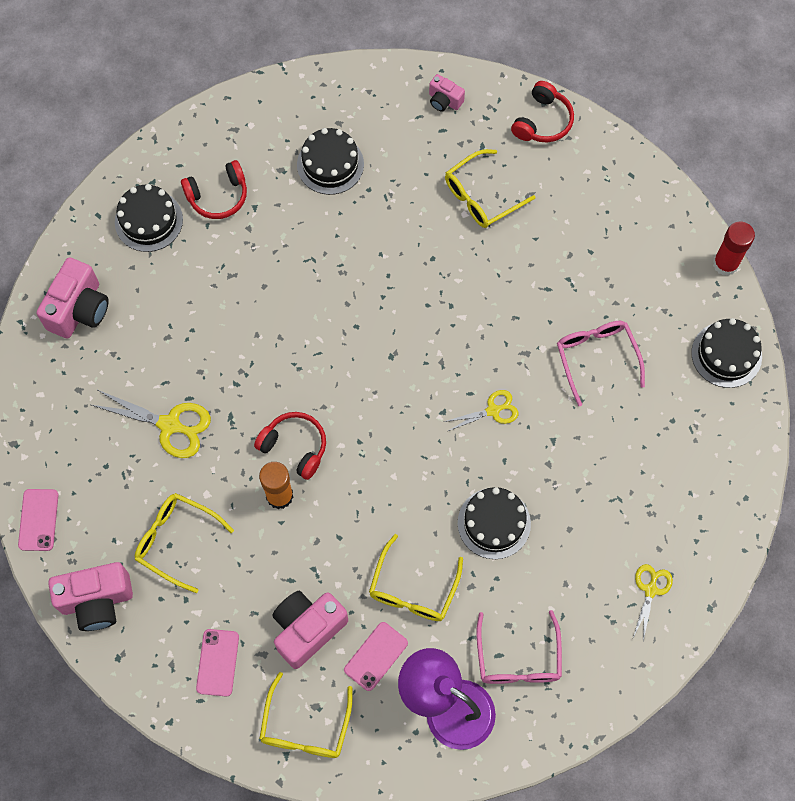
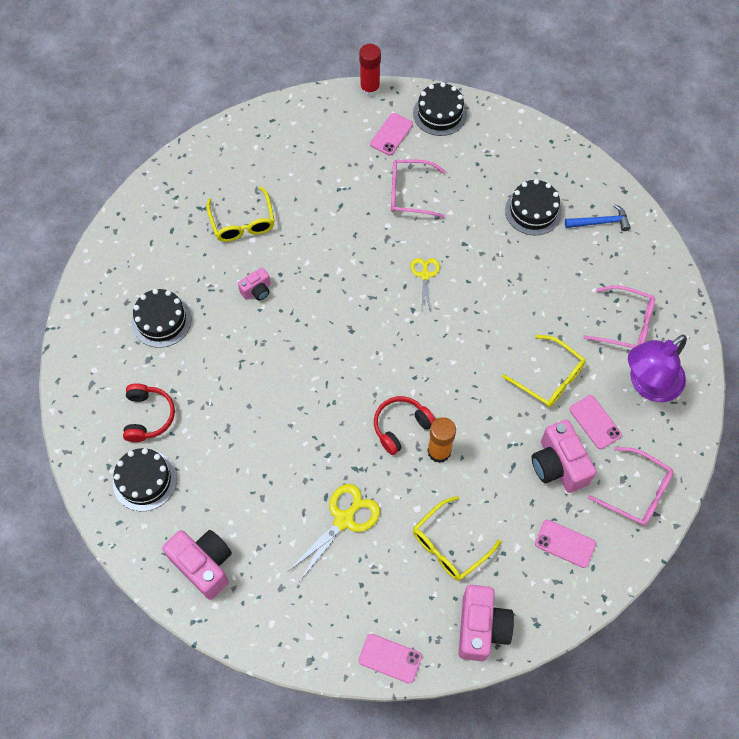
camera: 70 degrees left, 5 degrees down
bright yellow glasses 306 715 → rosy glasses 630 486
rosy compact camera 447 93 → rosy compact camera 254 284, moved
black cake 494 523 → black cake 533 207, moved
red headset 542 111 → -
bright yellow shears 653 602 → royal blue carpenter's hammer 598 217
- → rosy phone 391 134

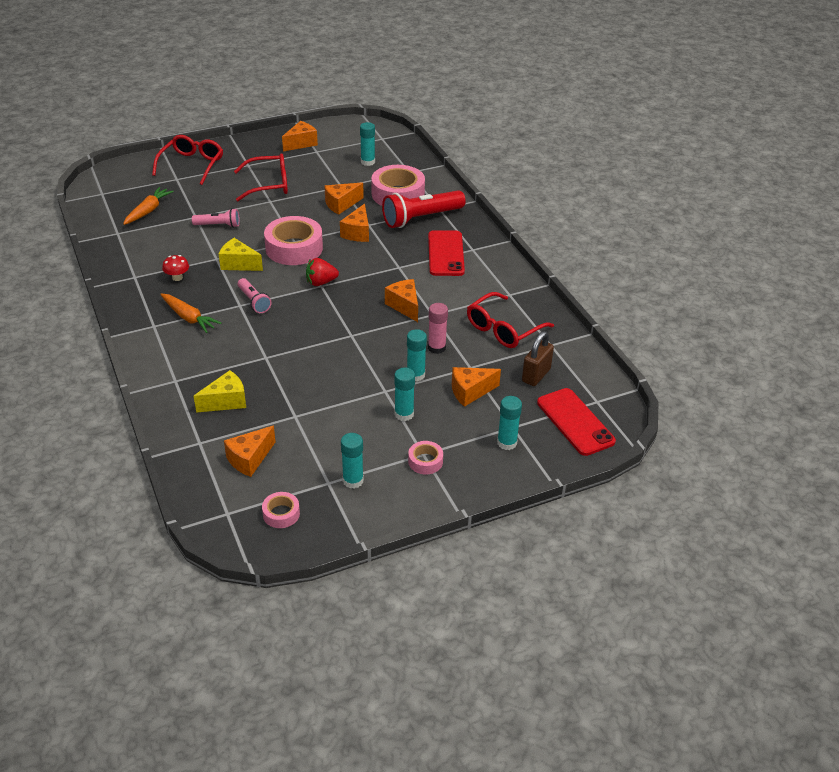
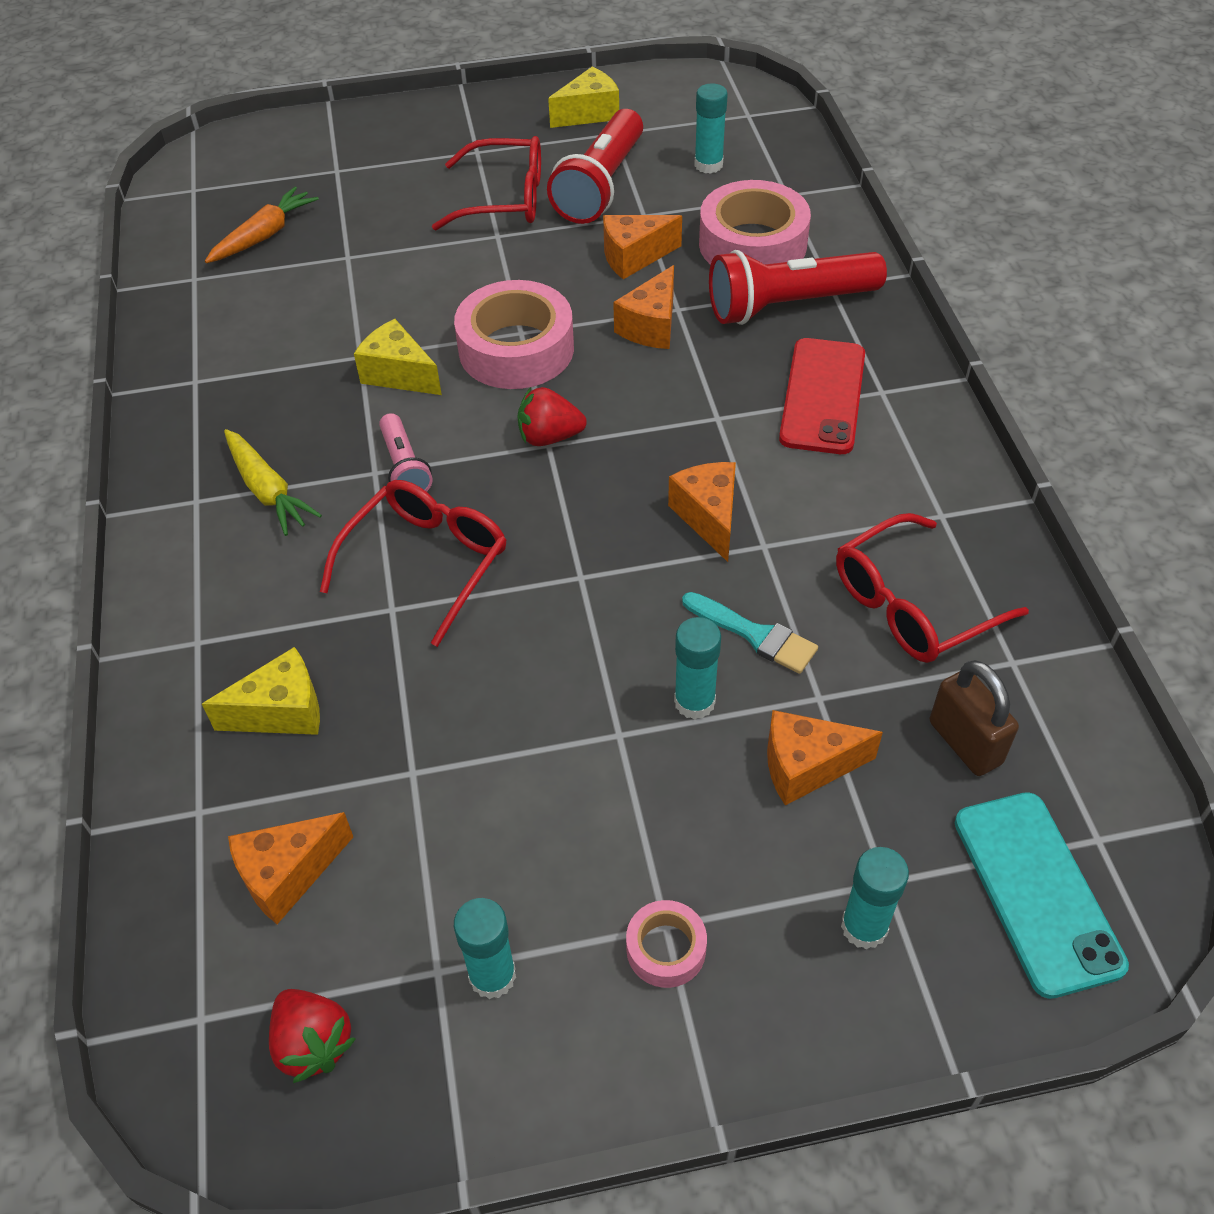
camera: 15 degrees right, 10 degrees up
red glasses 187 160 → red glasses 413 563, moved
orange-coloured carrot 190 313 → bright yellow carrot 273 482
red fungus 175 268 → -
rosy torch 216 218 → -
rosy roll of tape 281 510 → red toy strawberry 312 1036
orange-coloured cheese wedge 300 136 → bright yellow cheese wedge 583 97
teal glue stick 404 394 → -
rosy glue stick 438 328 → teal paint brush 750 633
russet lock 538 358 → russet lock 974 718, 75 degrees counterclockwise
red phone 576 422 → teal phone 1042 895
- → red torch 595 166

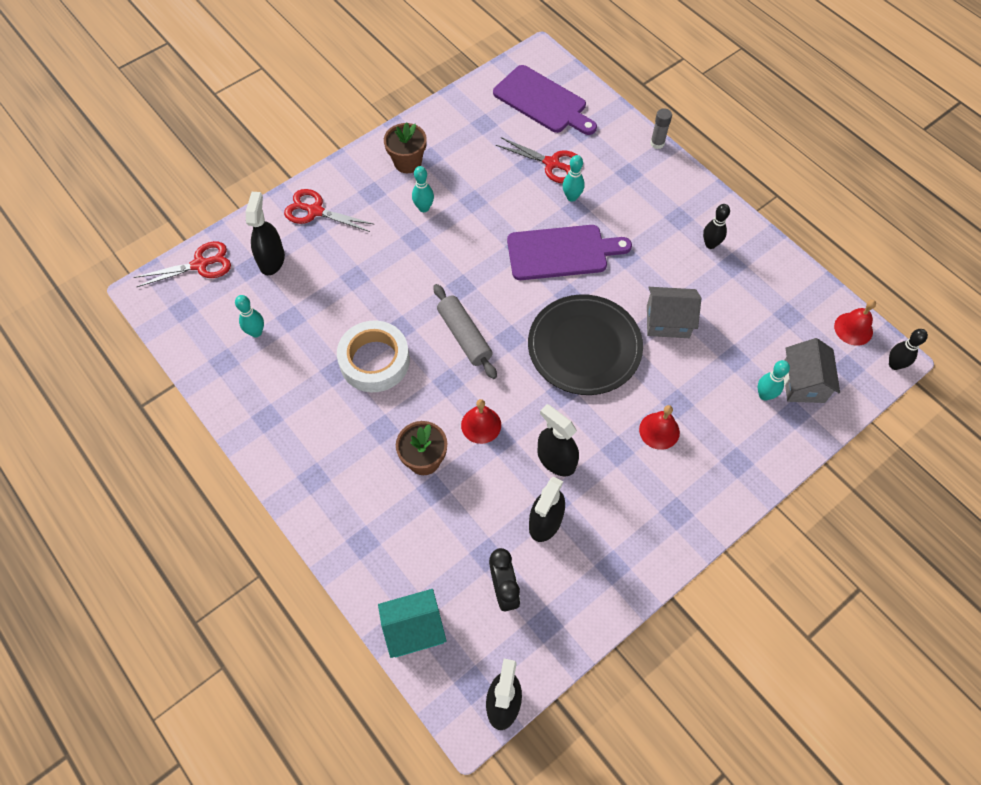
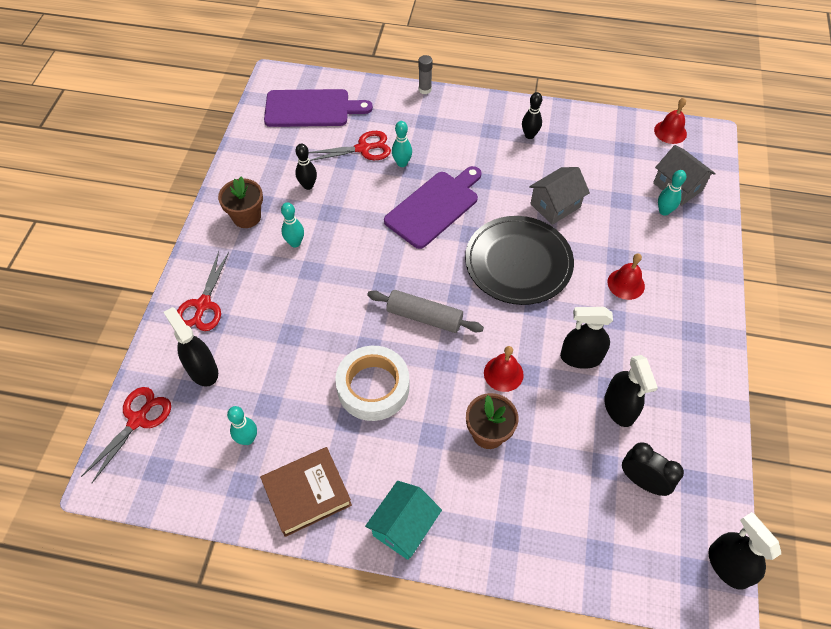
camera: 40 degrees left, 5 degrees down
red shears 329 210 → red shears 203 291, 60 degrees counterclockwise
teal cottage 412 623 → teal cottage 403 520, moved
black skittle 908 349 → black skittle 306 167, moved
- → russet hardback 306 492

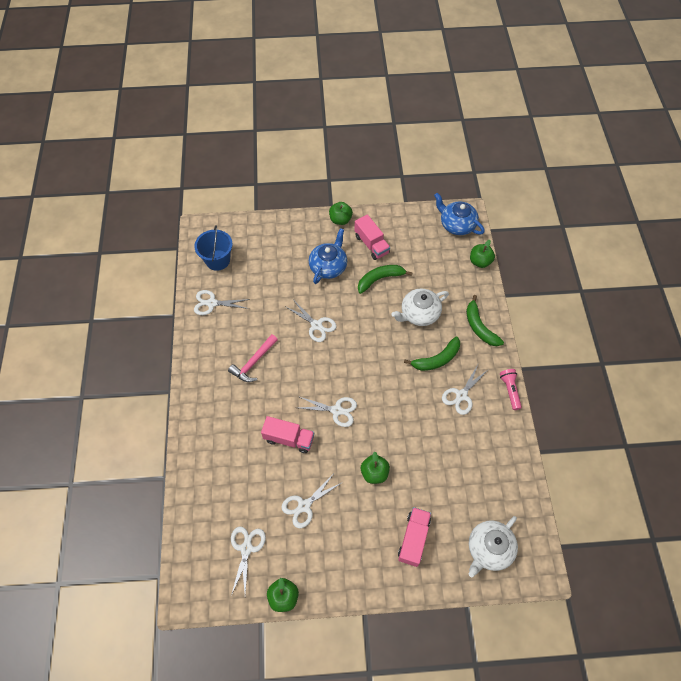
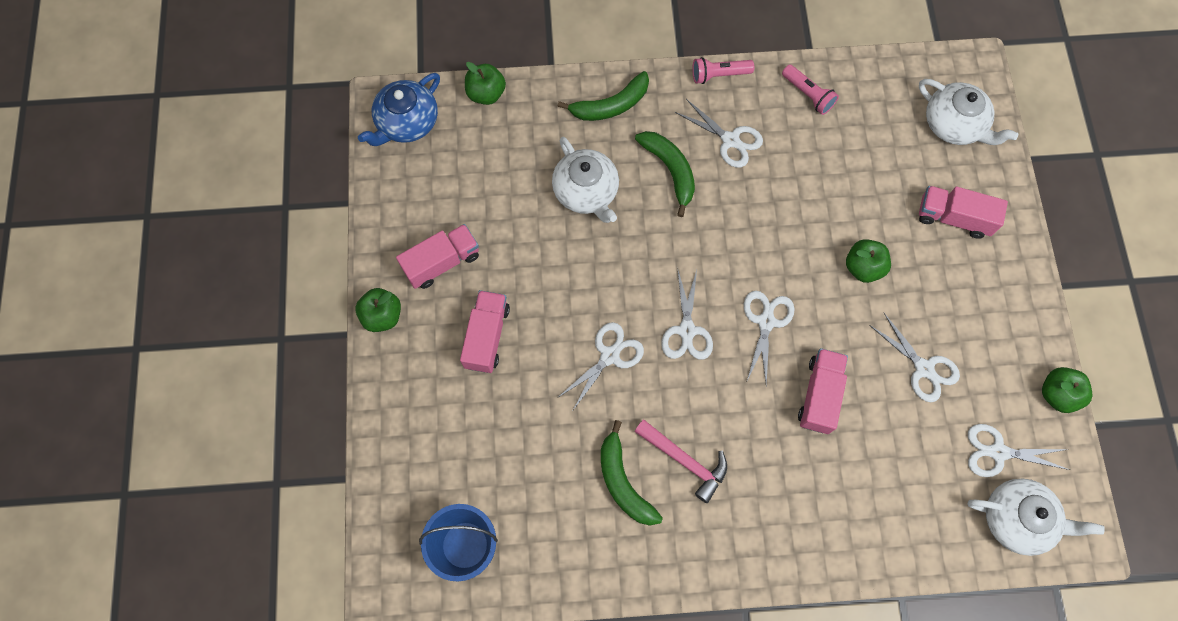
camera: 90 degrees left, 10 degrees up
snow-white shears 222 302 → snow-white shears 687 315, moved
royal blue teapot 328 256 → rosy truck 485 331
green banana 385 279 → green banana 632 473, moved
- → rosy torch 810 89
- → snow-white teapot 1035 517

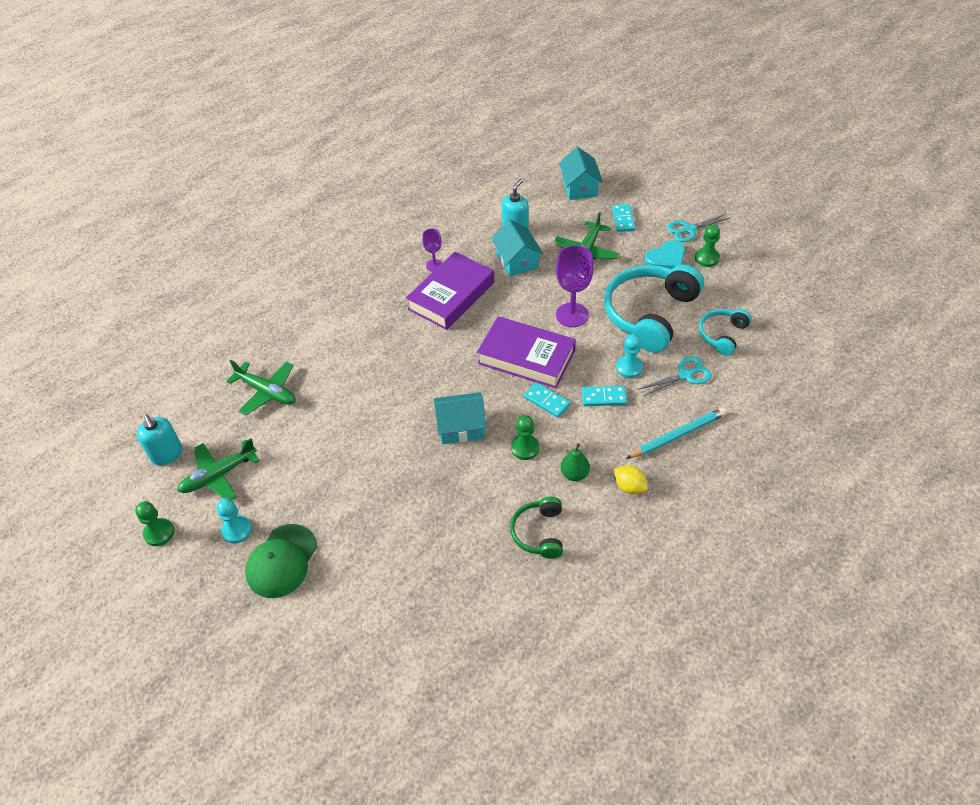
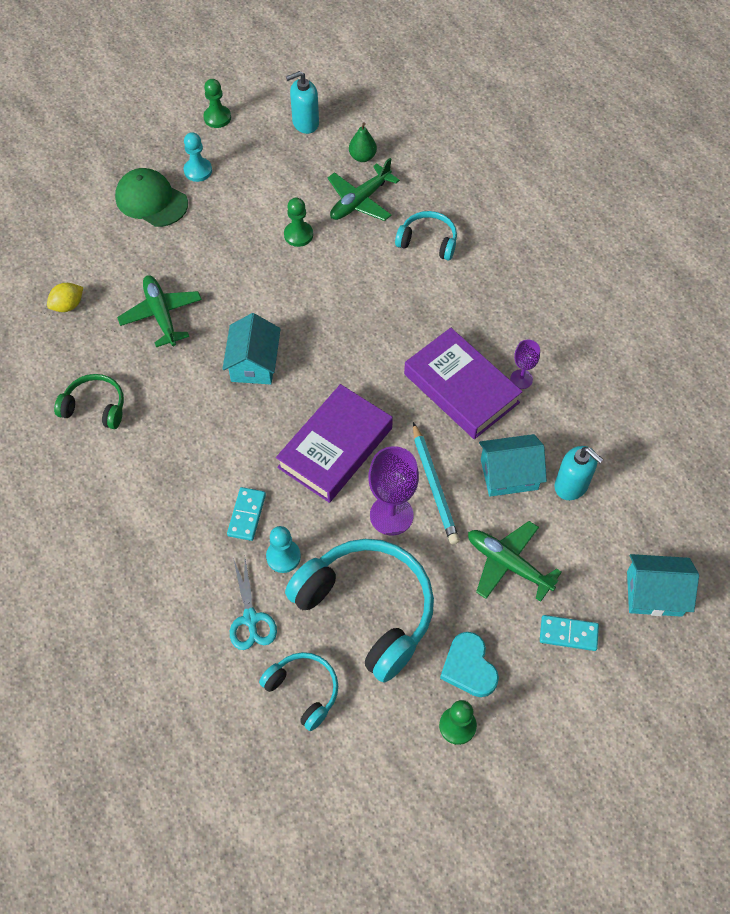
camera: 100 degrees right, 10 degrees up
green plane 218 469 → green plane 159 311, moved
green chess pawn 525 437 → green chess pawn 298 222, moved
teal domino 547 400 → -
green pear fruit 575 462 → green pear fruit 363 142, moved
bright yellow toy lemon 631 479 → bright yellow toy lemon 65 297, moved
teal pencil 676 433 → teal pencil 436 483, moved
teal shears 698 228 → -
- → teal headset 426 236

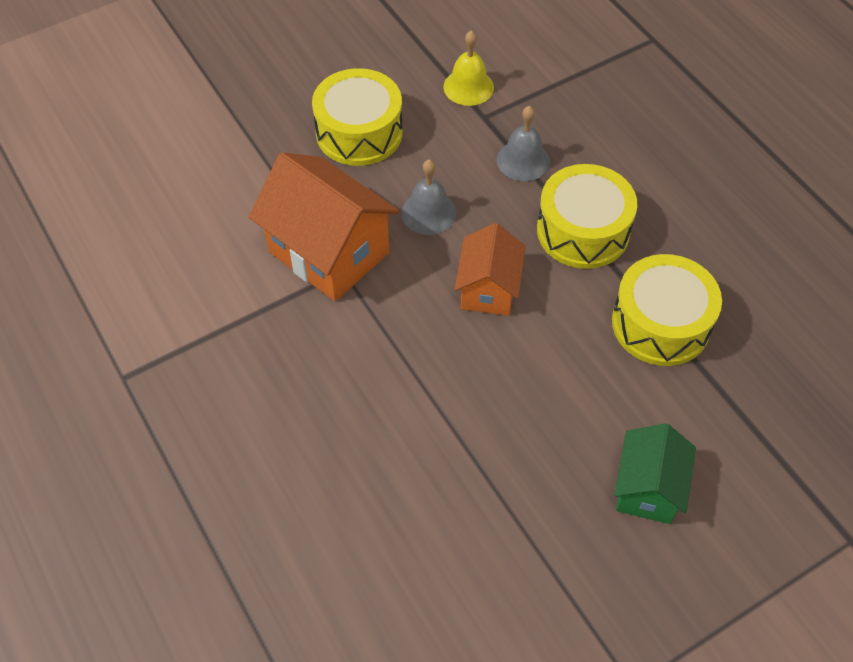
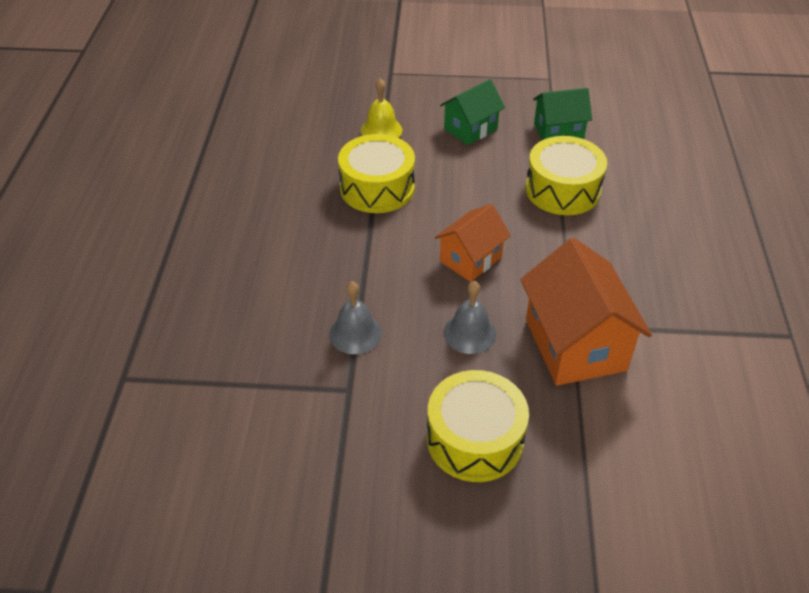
camera: 145 degrees left, 10 degrees down
bright yellow school bell 468 68 → bright yellow school bell 381 108, moved
bright yellow toy drum 587 216 → bright yellow toy drum 566 175, moved
- → green cottage 562 114

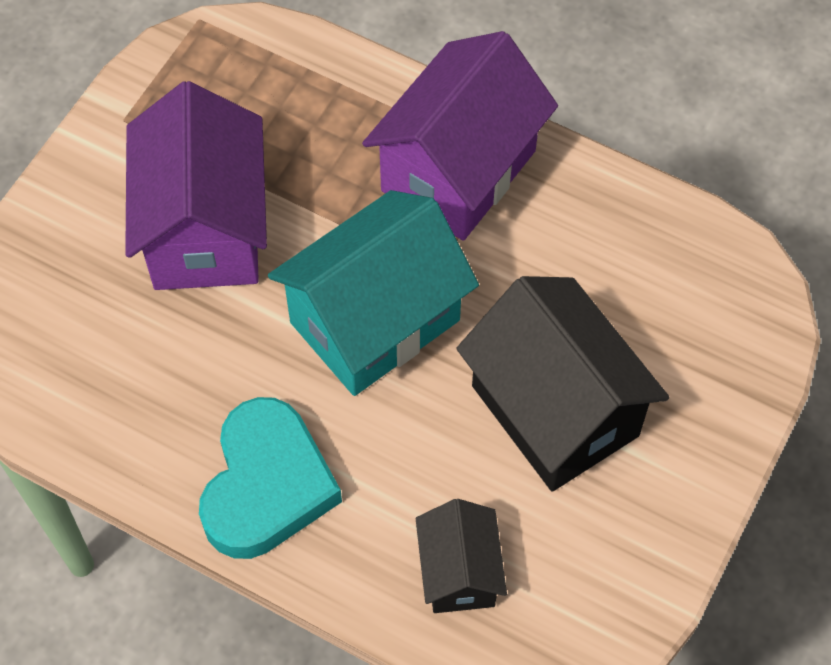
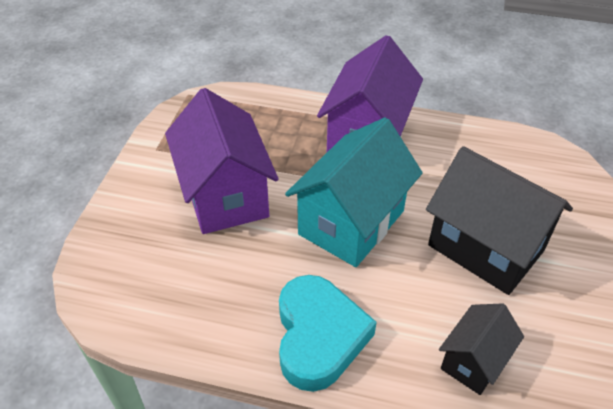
camera: 15 degrees left, 15 degrees down
black cottage 461 556 → black cottage 481 349, 60 degrees clockwise

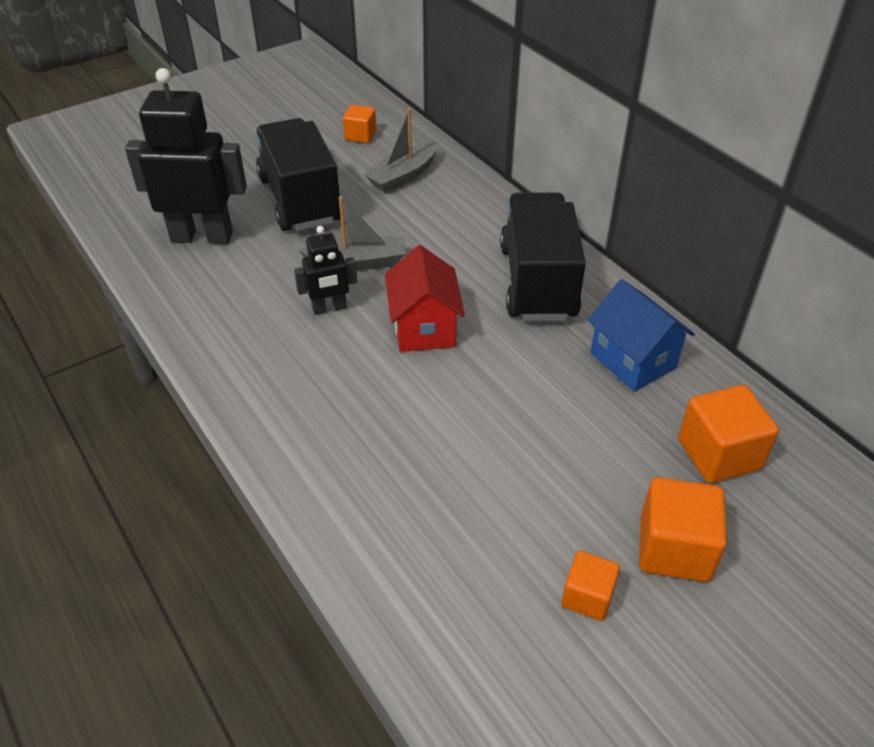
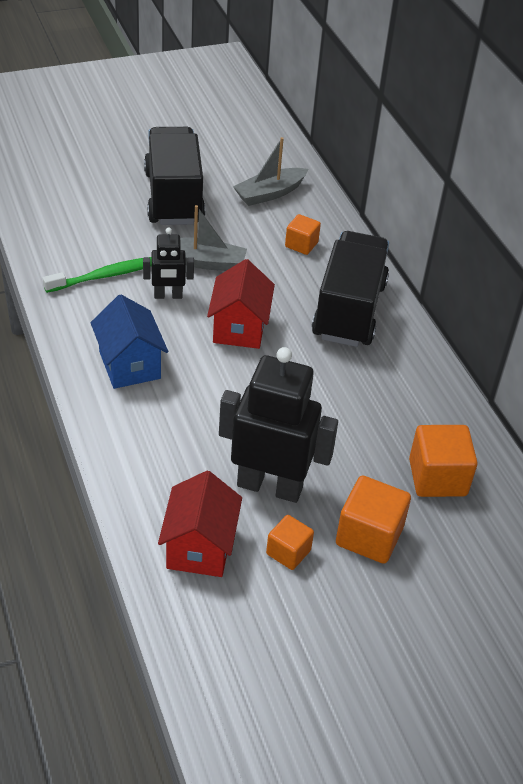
camera: 10 degrees right, 0 degrees up
black robot figure 186 156 → black robot figure 278 425, moved
orange-coloured block 359 124 → orange-coloured block 303 234, moved
royal blue cottage 641 335 → royal blue cottage 129 342, moved
- → green tooth brush 97 275
- → red cottage 200 524

